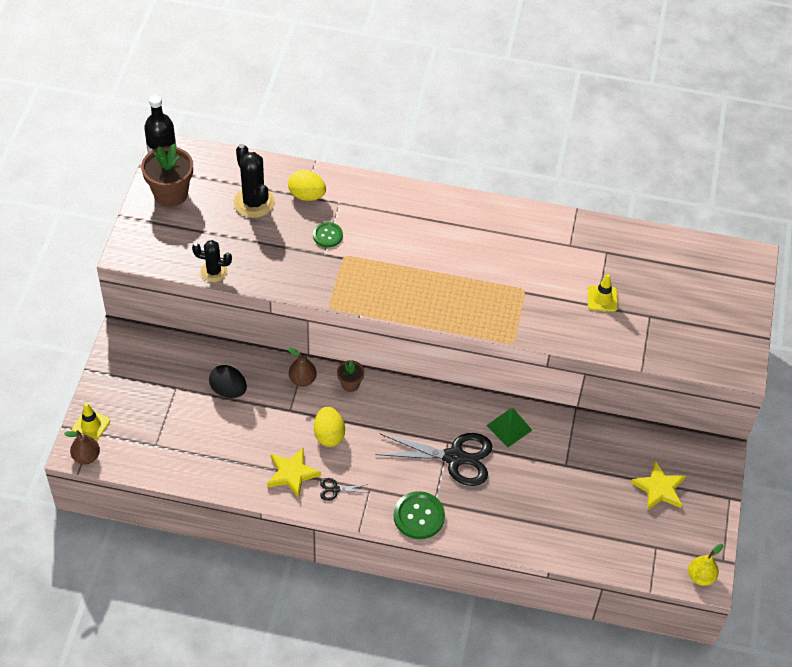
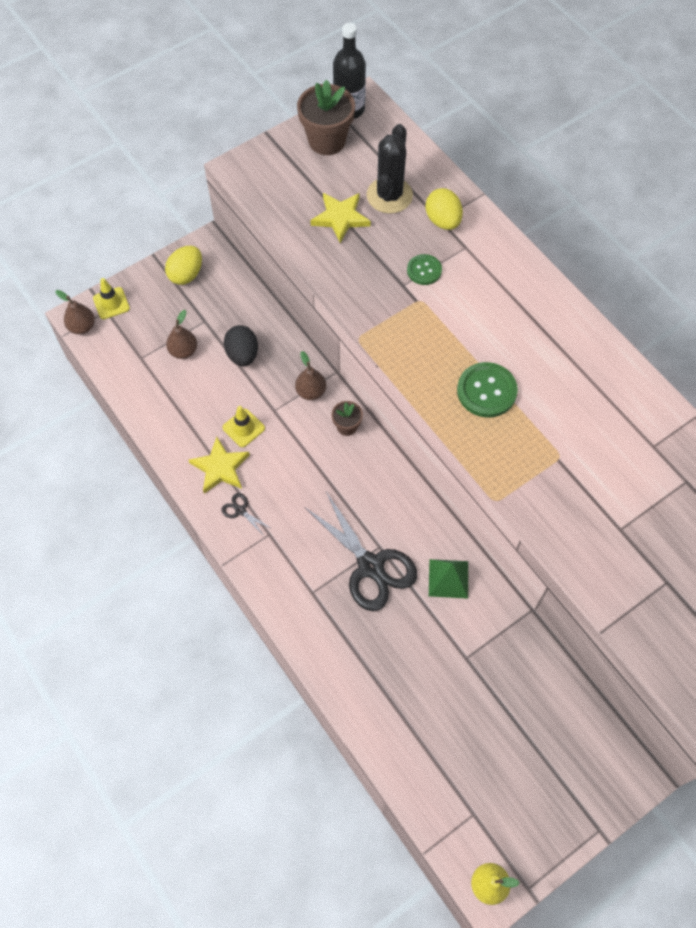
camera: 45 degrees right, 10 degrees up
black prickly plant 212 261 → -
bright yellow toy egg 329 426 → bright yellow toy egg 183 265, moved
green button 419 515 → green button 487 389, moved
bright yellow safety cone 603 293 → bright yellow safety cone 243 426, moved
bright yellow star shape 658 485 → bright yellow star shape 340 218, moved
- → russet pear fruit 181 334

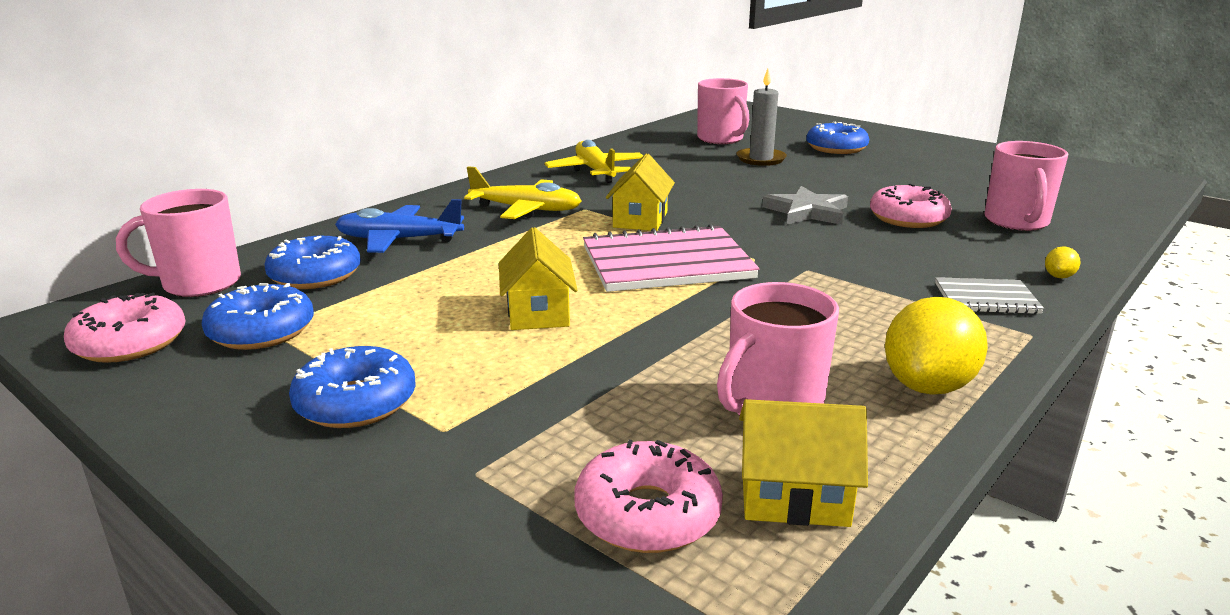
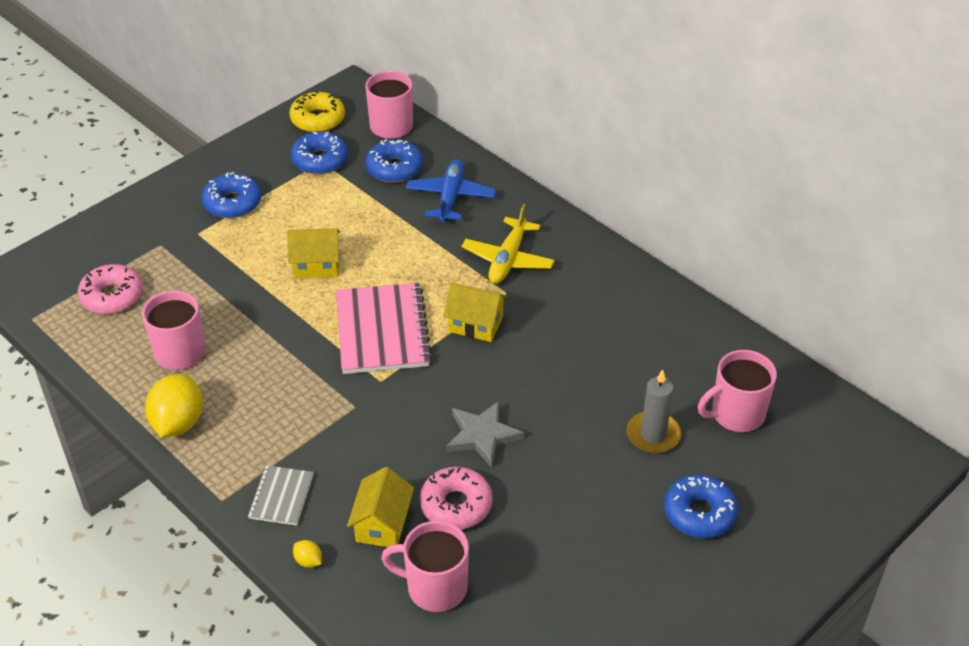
camera: 95 degrees right, 20 degrees up
rosy donut 124 328 → bright yellow donut 317 111
bright yellow plane 593 161 → -
bright yellow cottage 803 463 → bright yellow cottage 380 507, moved
bright yellow toy lemon 936 346 → bright yellow toy lemon 174 405, 60 degrees clockwise

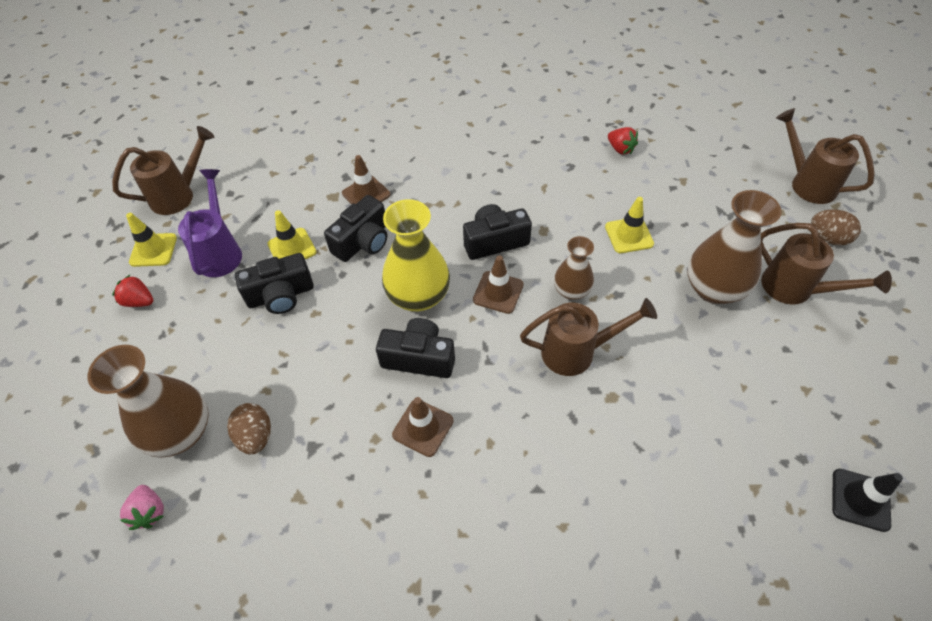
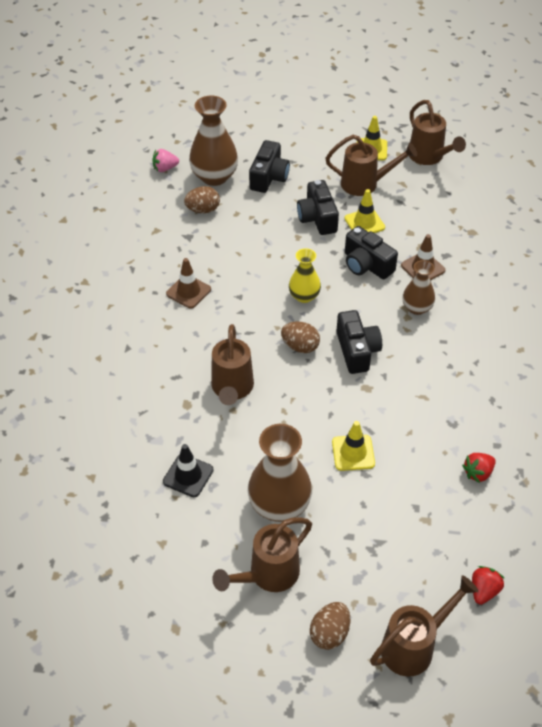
camera: 95 degrees right, 5 degrees down
red toy strawberry 132 291 → red toy strawberry 488 585, moved
violet watering pot 210 223 → russet watering pot 371 165
black compact camera 415 348 → black compact camera 269 166, moved
bright yellow flower vase 416 255 → bright yellow flower vase 305 275, x0.59
russet safety cone 498 284 → russet toy egg 300 337
russet flower vase 574 268 → russet flower vase 419 287, moved
black safety cone 867 500 → black safety cone 188 470, moved

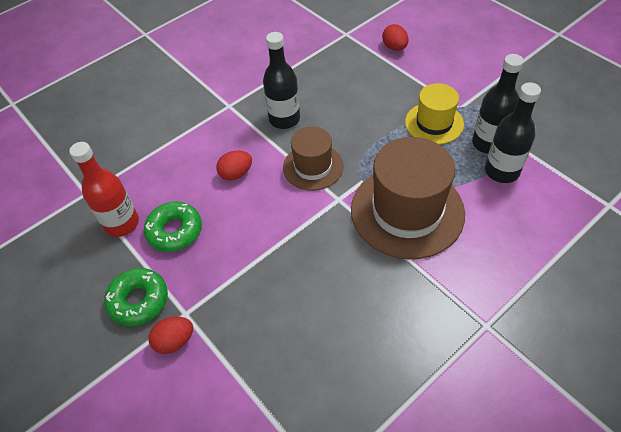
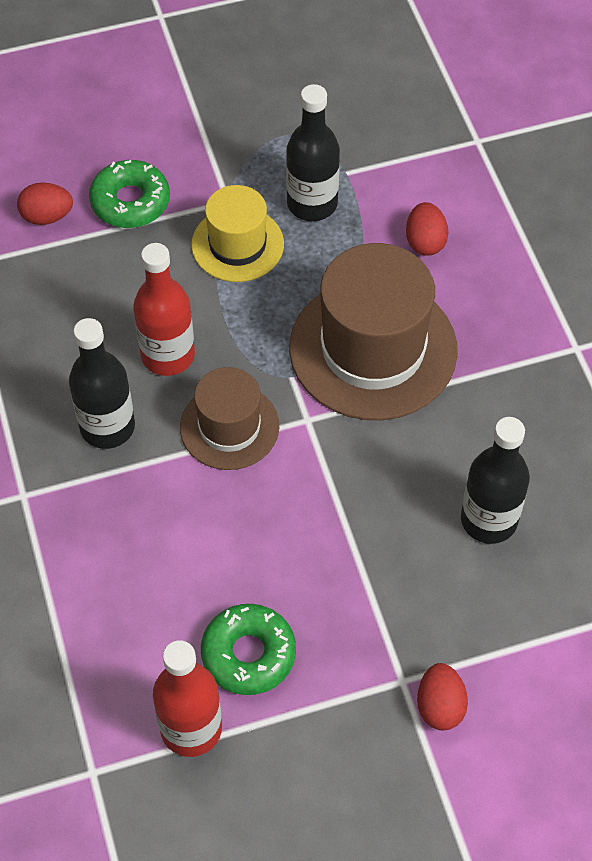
camera: 70 degrees left, 5 degrees up
green donut 136 297 → green donut 129 194, moved
red toy egg 234 165 → red toy egg 427 229, moved
black bottle 513 132 → black bottle 495 480, moved
- → red bottle 164 309

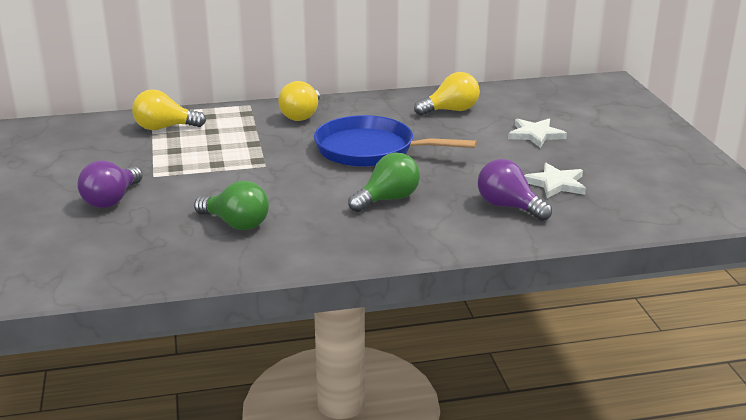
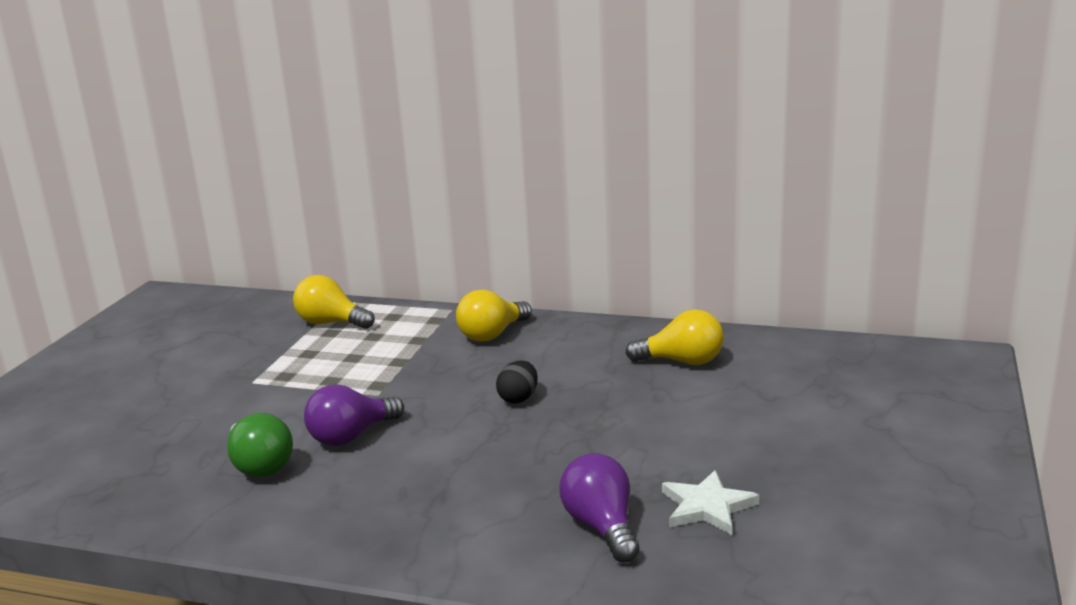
camera: 30 degrees right, 5 degrees down
violet bulb 110 184 → violet bulb 354 415, moved
royal blue pan 395 141 → black toy egg 517 382
green bulb 384 182 → -
snow-white star shape 537 133 → -

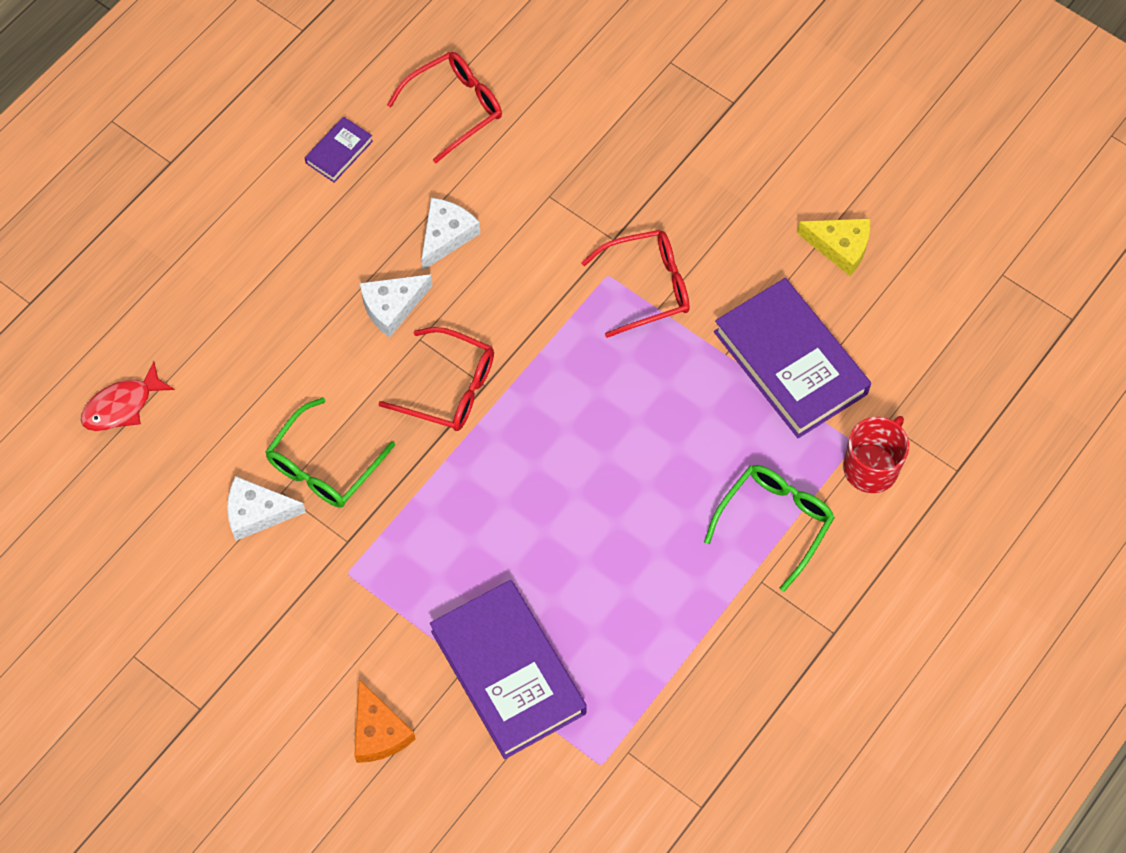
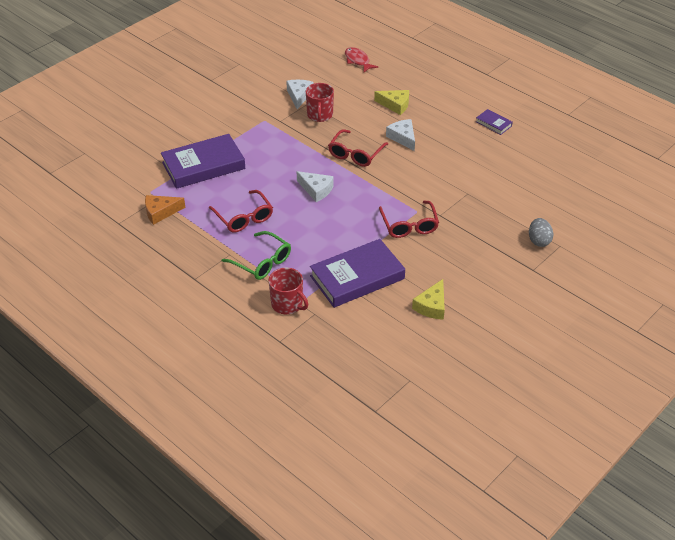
camera: 95 degrees right, 20 degrees down
green glasses 330 452 → red coffee mug 320 102
orange-coloured cheese wedge 384 721 → orange-coloured cheese wedge 165 210, moved
red glasses 444 107 → red glasses 241 211, moved
snow-white cheese wedge 450 234 → snow-white cheese wedge 315 186, moved
- → bright yellow cheese wedge 391 102
- → grey toy egg 541 232

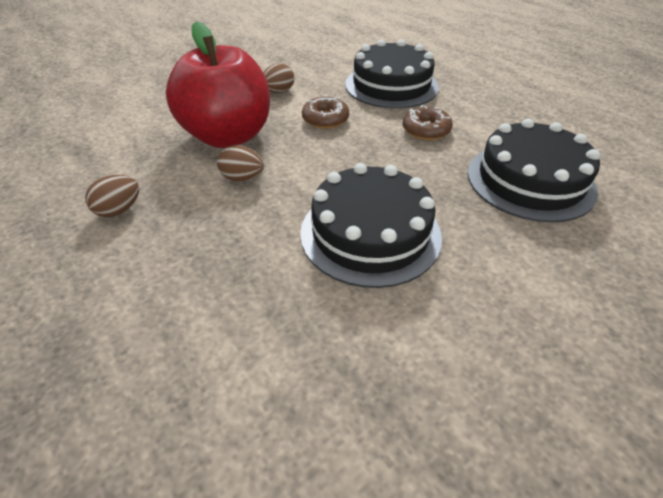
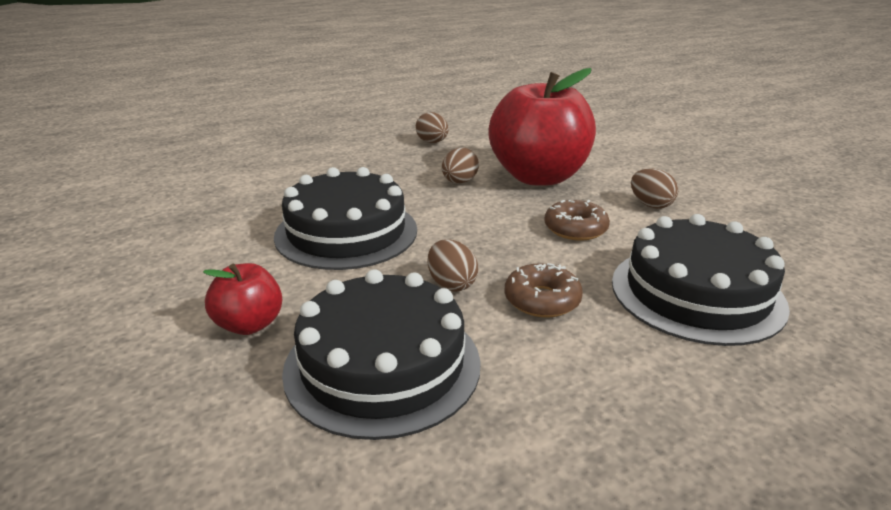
camera: 100 degrees right, 15 degrees down
- → red apple fruit 242 299
- → russet toy egg 452 265

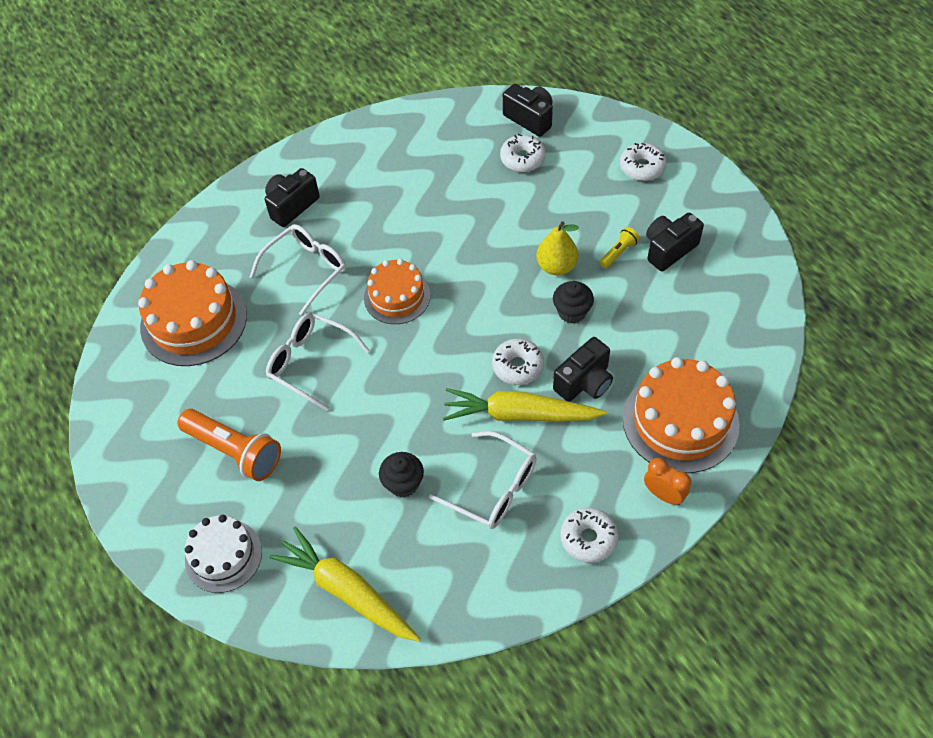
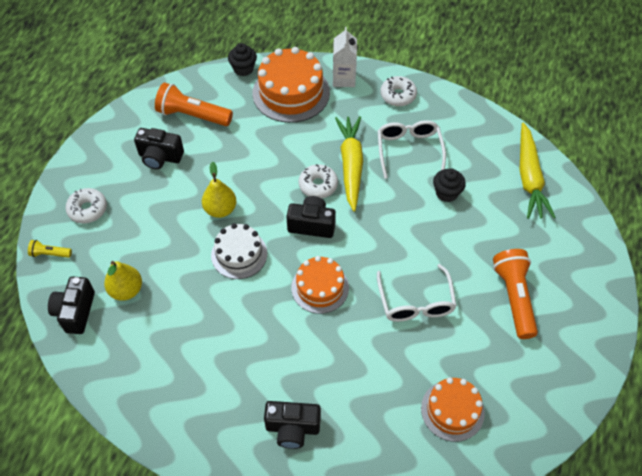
camera: 130 degrees left, 0 degrees up
orange-coloured cake 192 313 → orange-coloured cake 453 409, x0.63
snow-white cake 223 554 → snow-white cake 239 251, moved
snow-white glasses 298 269 → -
bright yellow carrot 525 405 → bright yellow carrot 349 164, 150 degrees counterclockwise
snow-white donut 523 153 → bright yellow pear fruit 123 281
black muffin 573 302 → black muffin 242 59, moved
black compact camera 583 369 → black compact camera 311 217, moved
bright yellow torch 619 247 → bright yellow torch 50 249, moved
orange-coloured alarm clock 667 481 → snow-white juice carton 345 57
- → orange-coloured torch 194 104

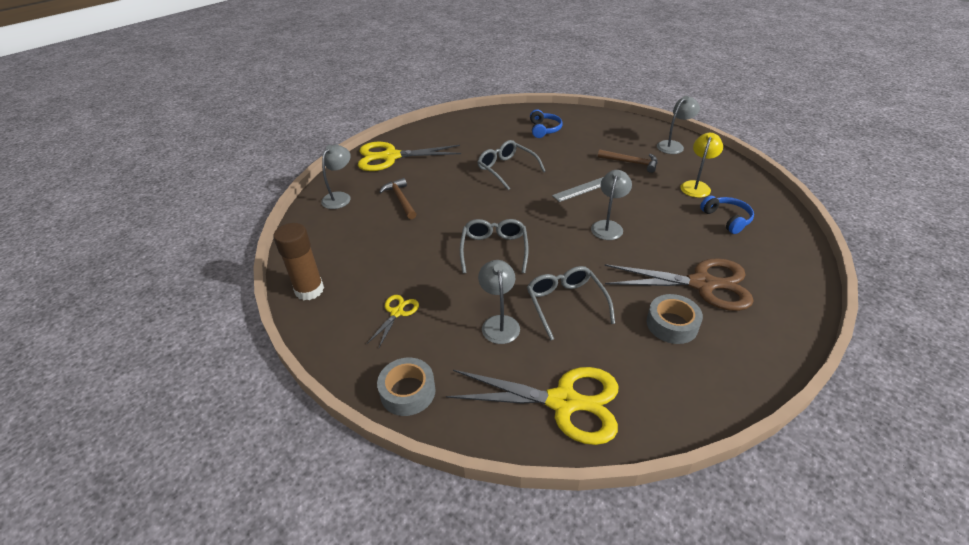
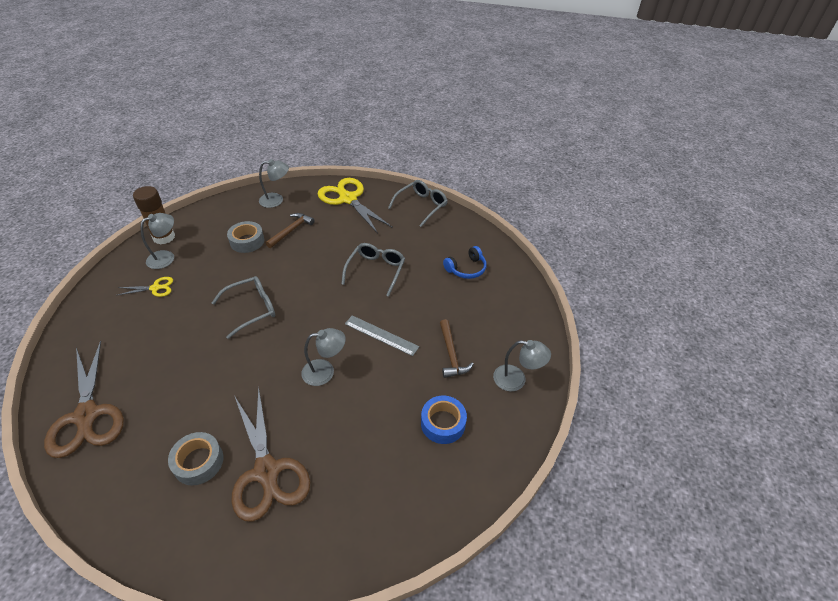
camera: 55 degrees right, 5 degrees up
grey roll of tape 406 387 → grey roll of tape 245 237, moved
bright yellow shears 532 406 → russet shears 84 399
grey desk lamp 499 302 → grey desk lamp 157 241, moved
grey glasses 571 303 → grey glasses 418 203, moved
bright yellow desk lamp 701 165 → royal blue roll of tape 444 420
royal blue headset 727 215 → -

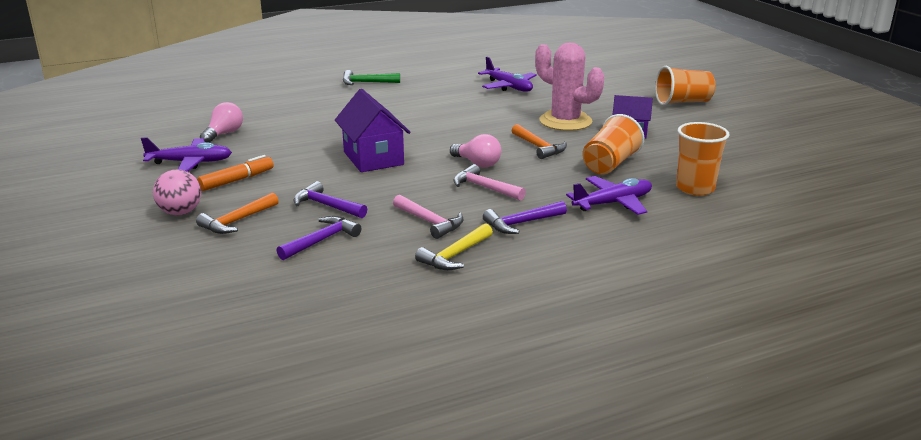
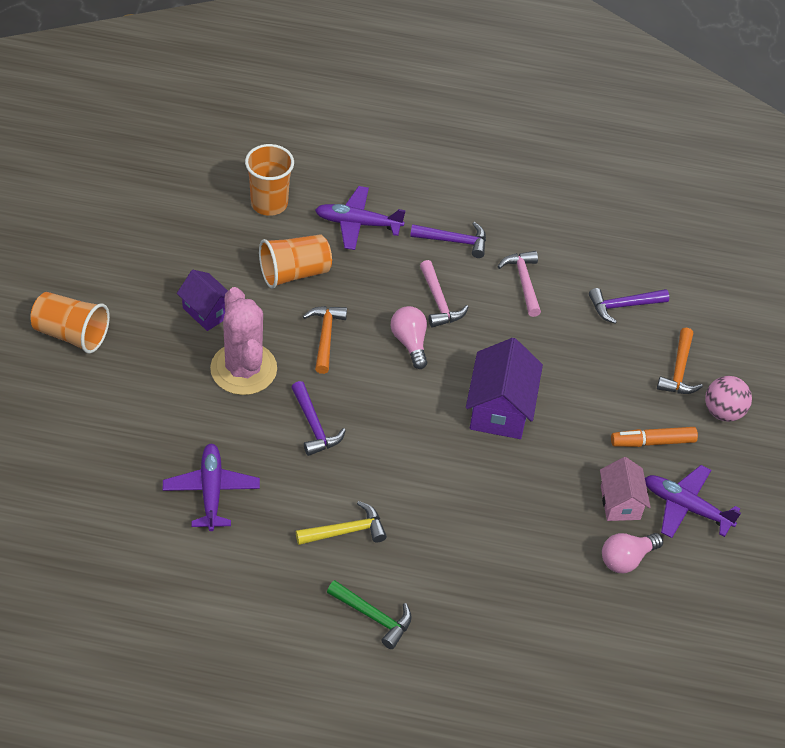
camera: 150 degrees left, 25 degrees up
orange-coloured carpenter's hammer 237 213 → orange-coloured carpenter's hammer 680 361, 120 degrees clockwise
violet carpenter's hammer 330 199 → violet carpenter's hammer 318 418, moved
bright yellow carpenter's hammer 454 246 → bright yellow carpenter's hammer 341 523, moved
- → rosy cottage 625 489

